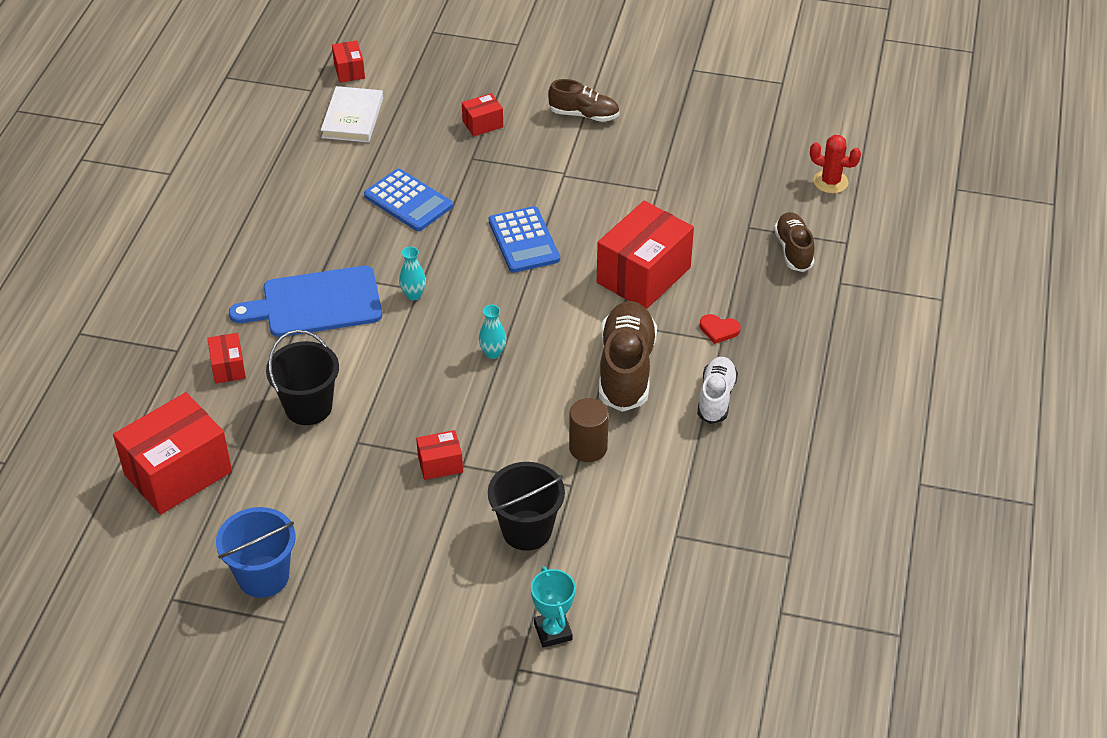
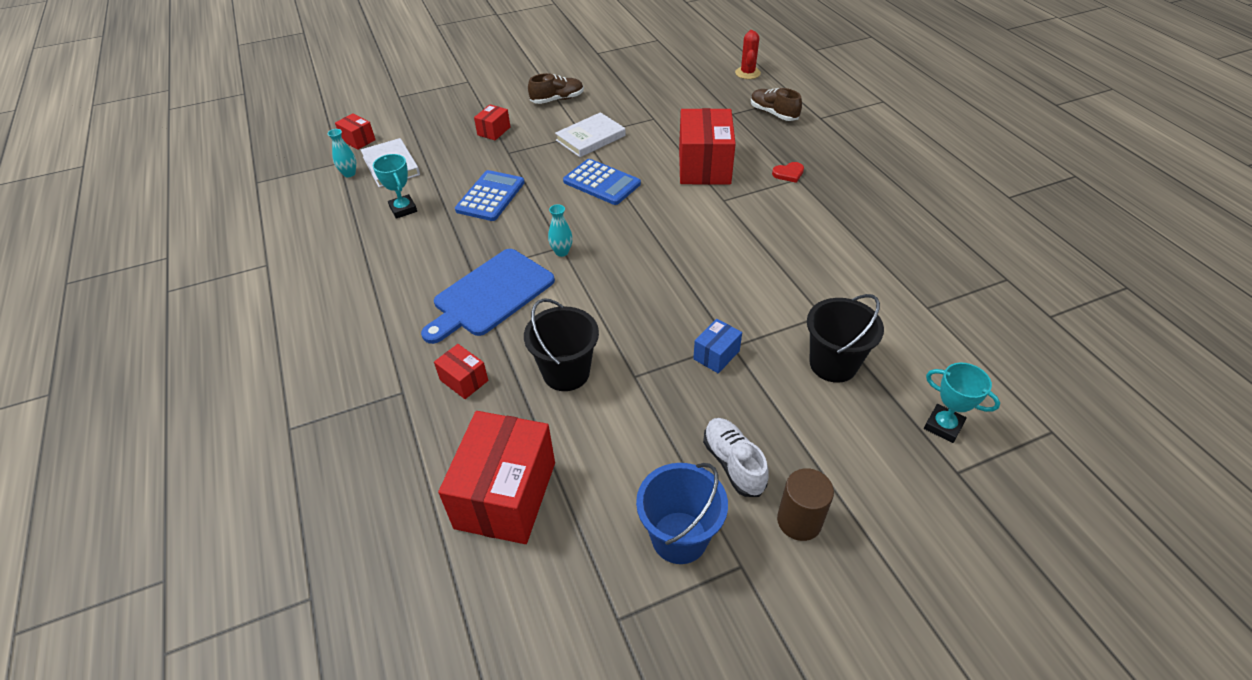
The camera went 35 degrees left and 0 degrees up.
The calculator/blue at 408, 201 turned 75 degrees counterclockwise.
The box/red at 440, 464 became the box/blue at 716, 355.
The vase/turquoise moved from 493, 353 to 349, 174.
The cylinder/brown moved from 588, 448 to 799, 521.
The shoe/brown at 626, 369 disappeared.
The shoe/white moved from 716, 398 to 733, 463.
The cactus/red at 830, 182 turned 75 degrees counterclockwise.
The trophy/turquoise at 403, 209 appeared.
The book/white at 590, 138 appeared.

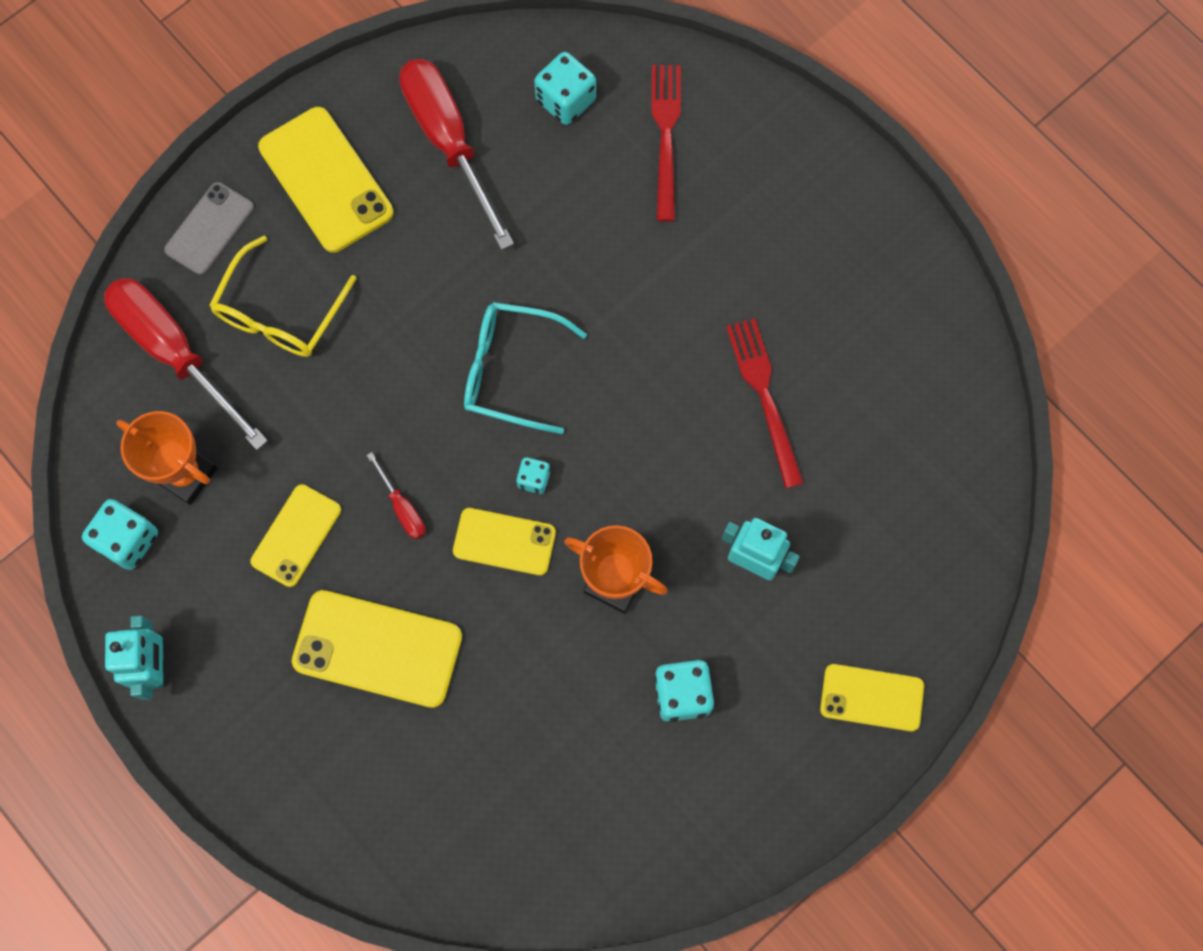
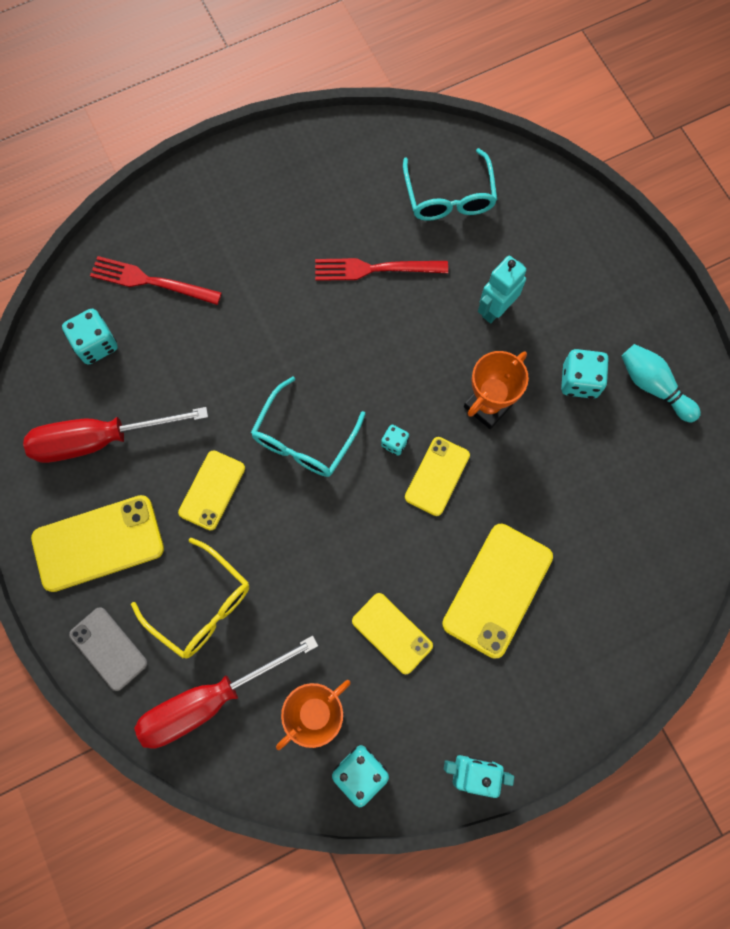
The camera went 75 degrees left and 0 degrees up.
The screwdriver/red at 402, 507 disappeared.
The phone/yellow moved from 871, 697 to 212, 490.
The glasses/turquoise at 449, 196 appeared.
The bowling pin/turquoise at 653, 386 appeared.

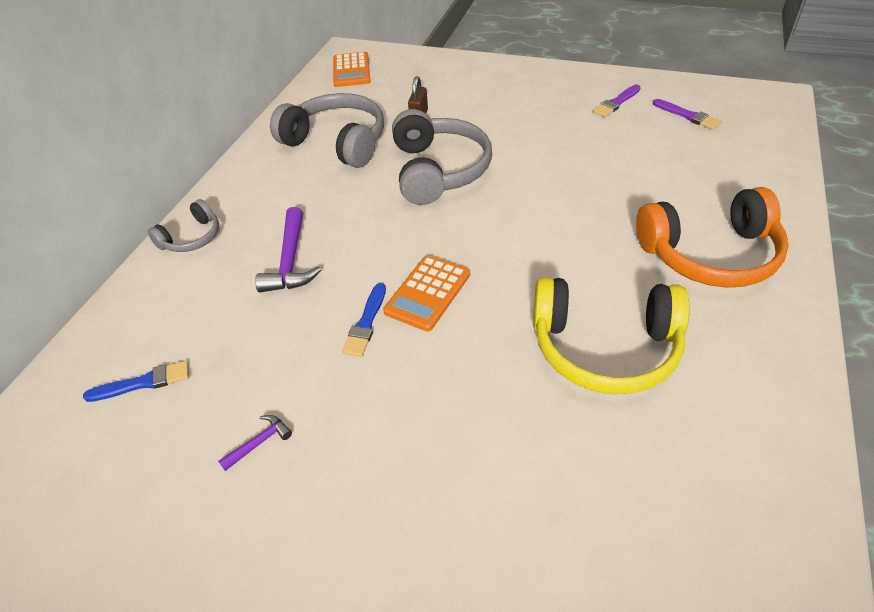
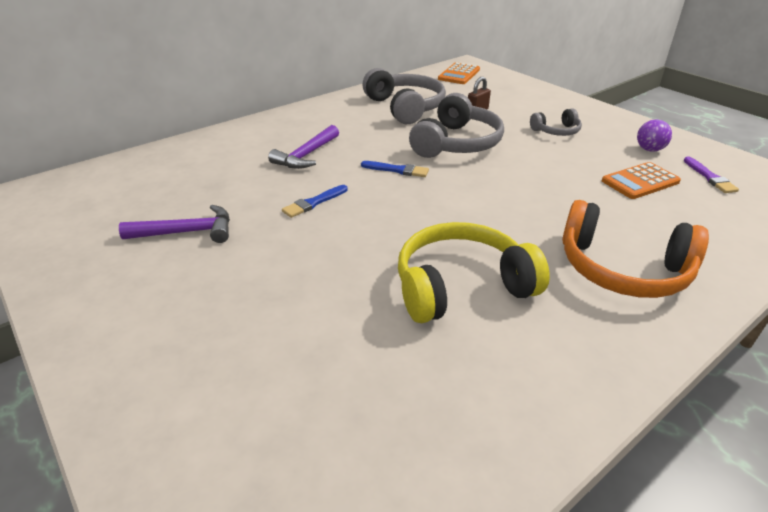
The camera went 30 degrees right and 10 degrees down.
The brush/blue moved from 143, 383 to 397, 170.
The headphones/grey moved from 192, 238 to 556, 131.
The hammer/purple at 259, 442 changed to 1.98 times the size.
The calculator/orange moved from 427, 293 to 640, 181.
The headphones/yellow at 604, 348 turned 120 degrees clockwise.
The brush/purple at 616, 103 was replaced by the ball/purple at 649, 149.

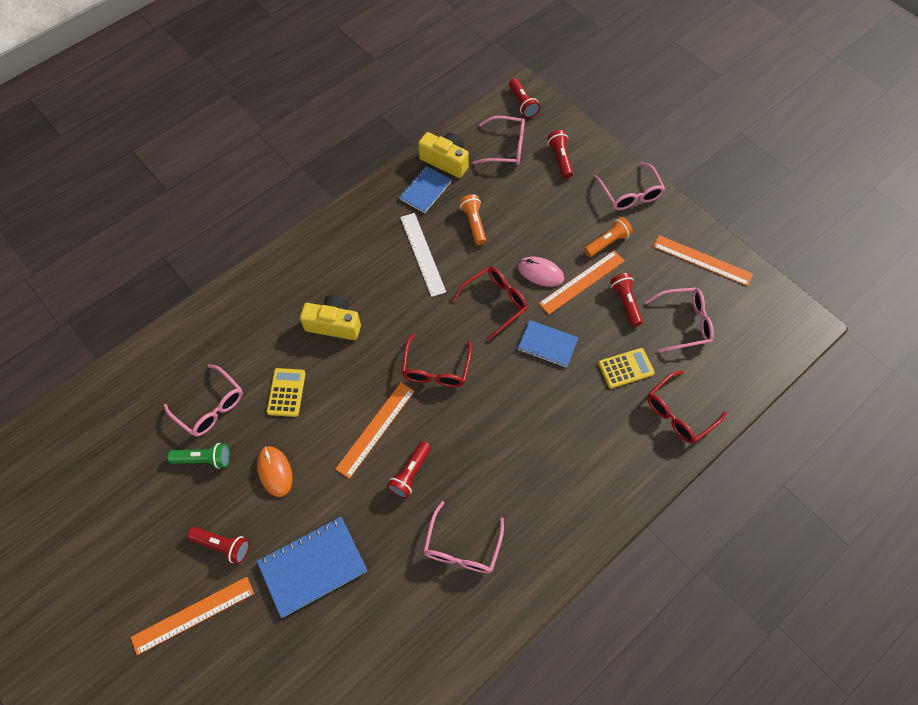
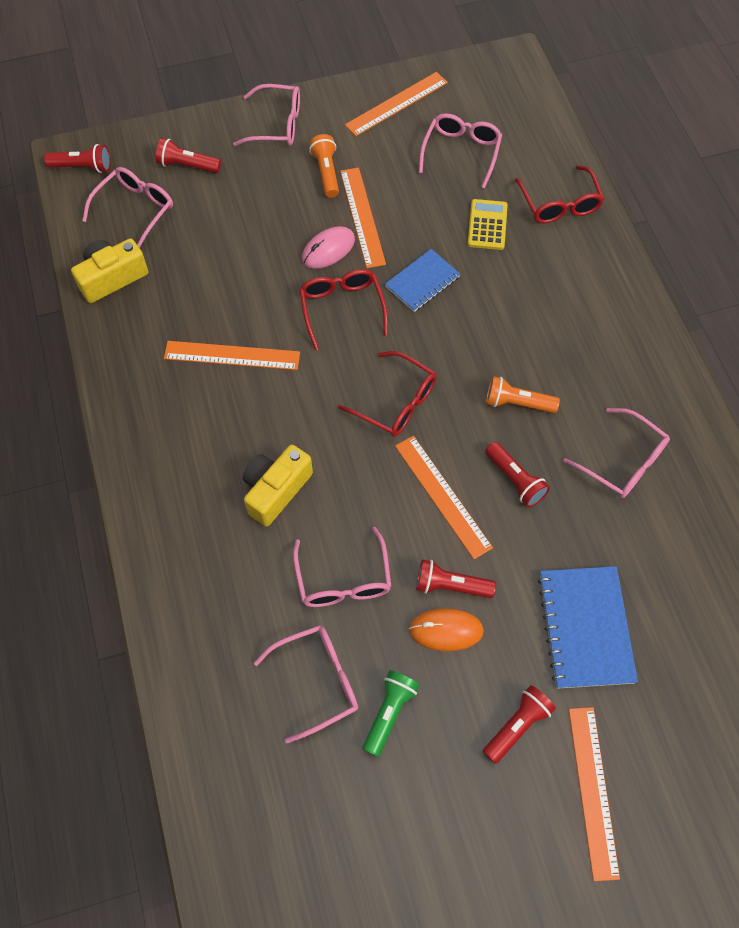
The camera went 65 degrees left and 0 degrees up.
The calculator/yellow at 286, 392 was replaced by the glasses/pink at 343, 580.
The notebook/blue at 425, 190 disappeared.
The ruler/white at 422, 254 became the ruler/orange at 232, 355.
The flashlight/orange moved from 473, 223 to 517, 403.
The flashlight/red moved from 625, 302 to 451, 586.

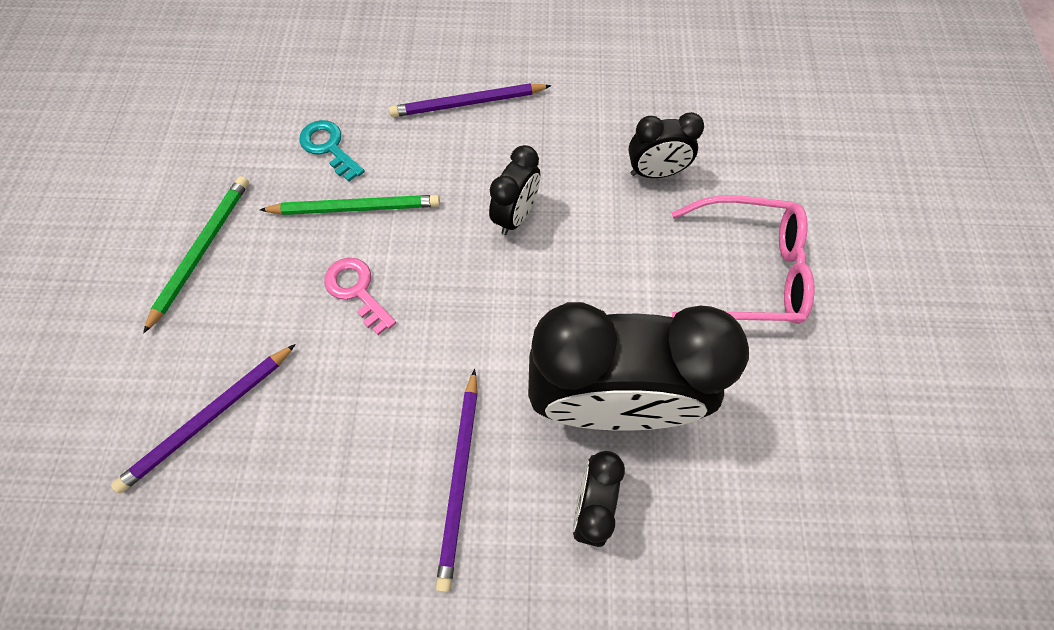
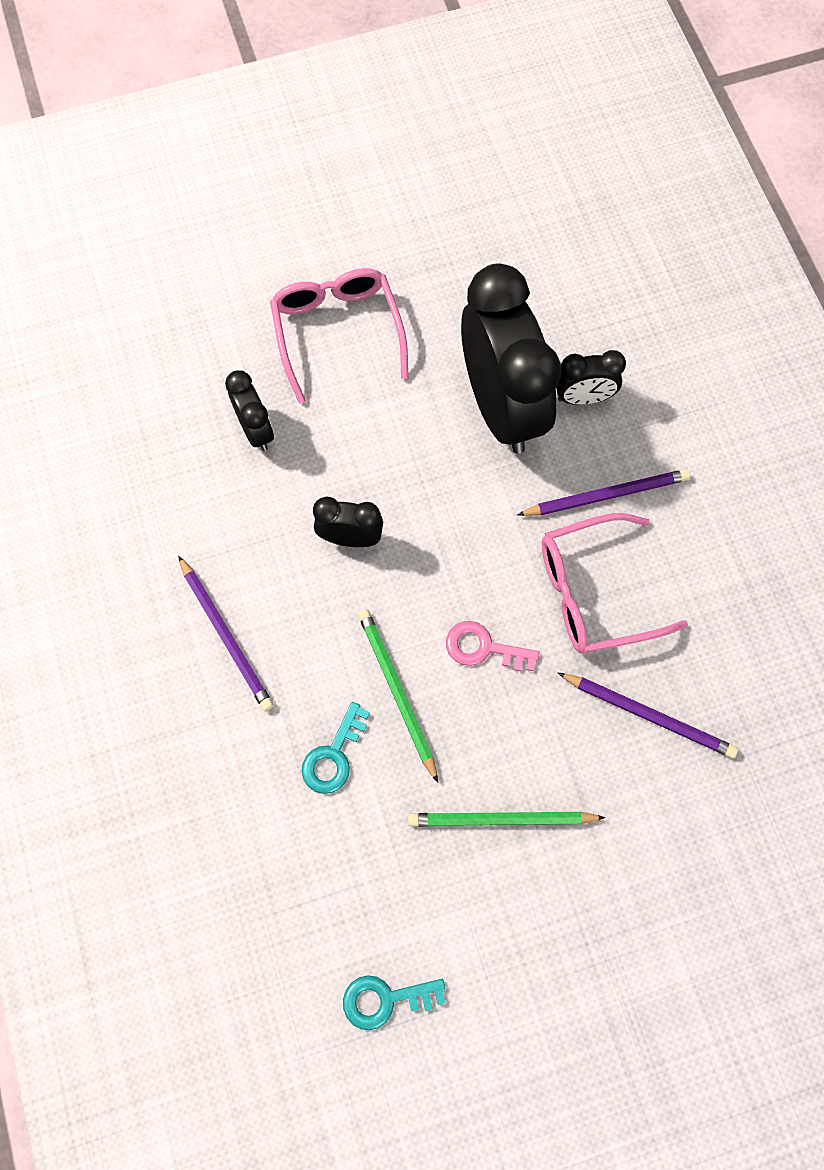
The camera went 110 degrees left and 5 degrees up.
The key/pink at 357, 290 turned 75 degrees clockwise.
The key/turquoise at 385, 999 appeared.
The glasses/pink at 595, 592 appeared.

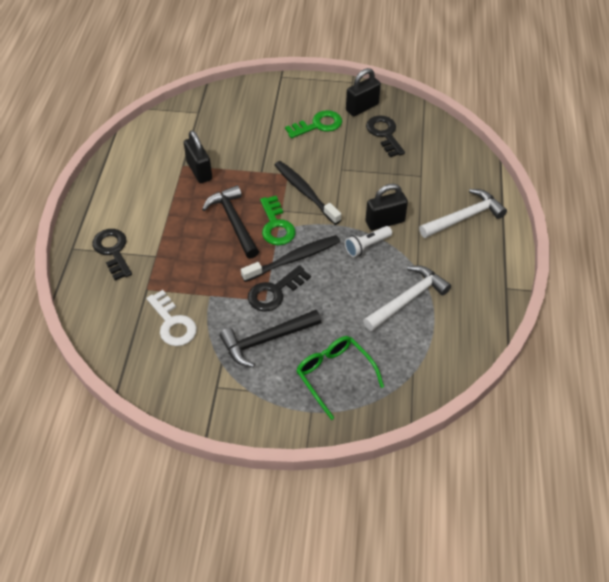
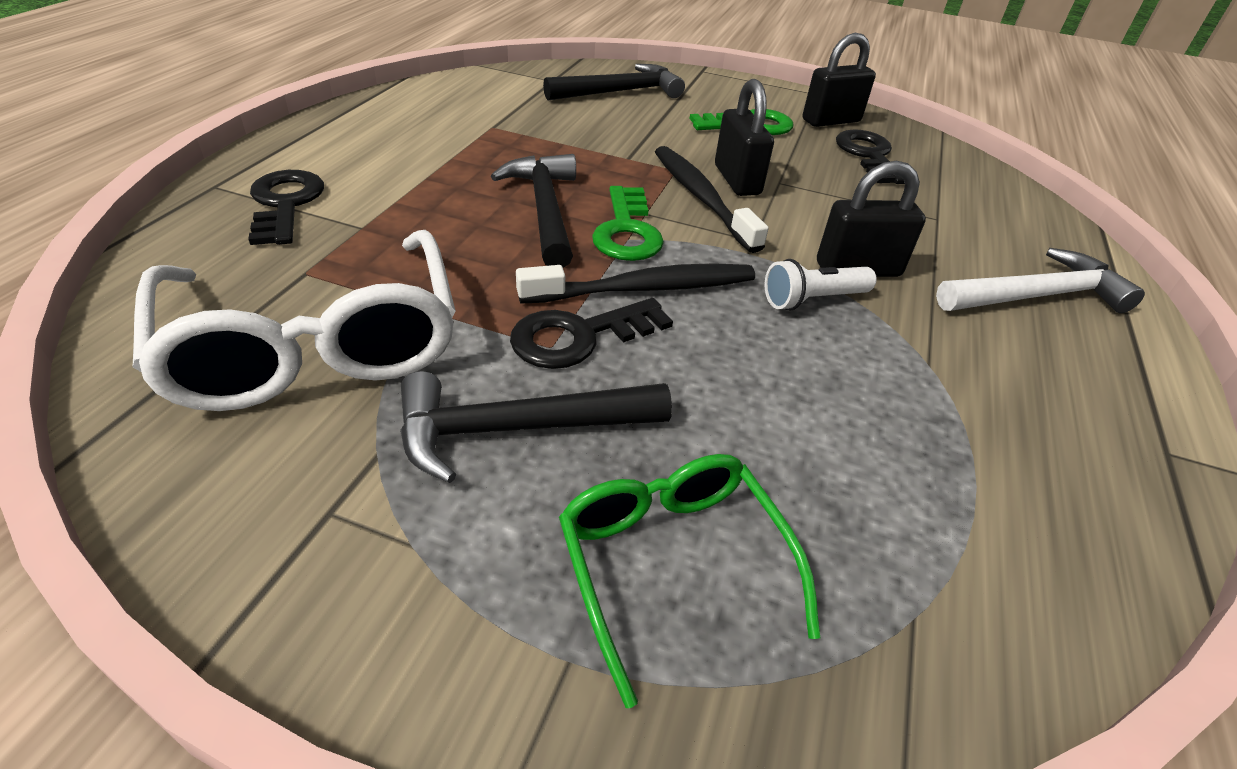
The camera went 10 degrees right and 10 degrees down.
The key/white at 173, 323 was replaced by the glasses/white at 315, 344.
The padlock/black moved from 199, 171 to 737, 180.
The hammer/white at 407, 299 disappeared.
The hammer/black at 619, 92 appeared.

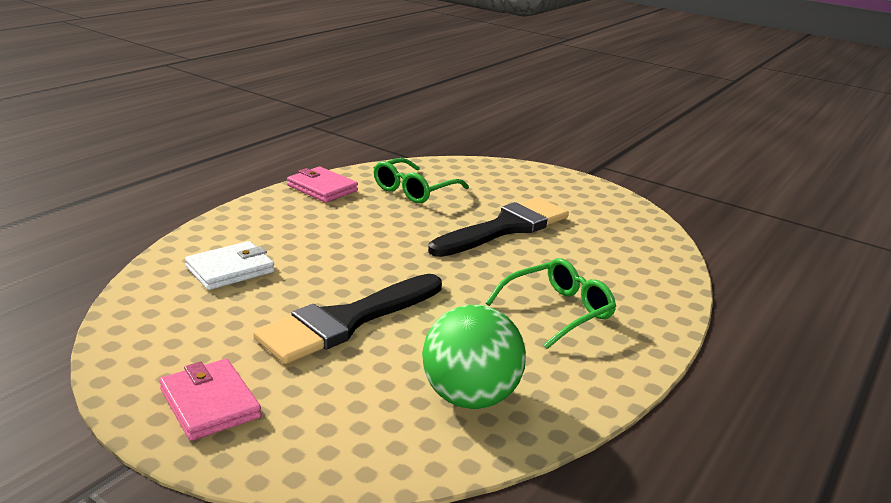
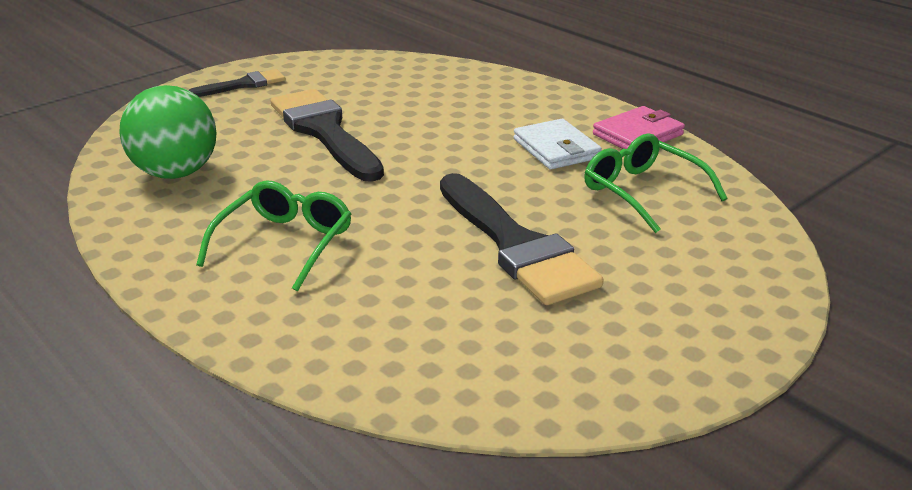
The camera went 105 degrees right and 5 degrees up.
The wallet/pink at 209, 403 was replaced by the brush/black at 243, 85.
The wallet/white moved from 230, 269 to 556, 149.
The glasses/green at 557, 311 turned 135 degrees counterclockwise.

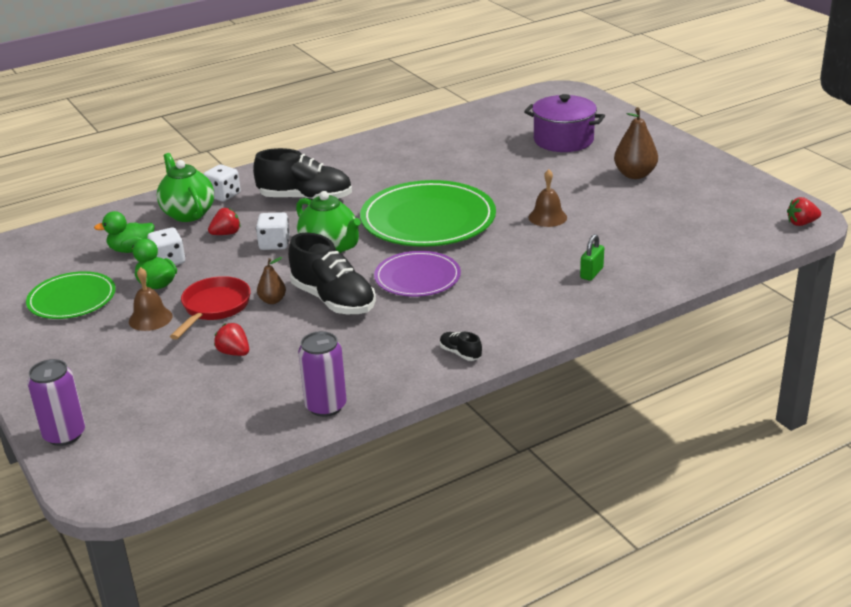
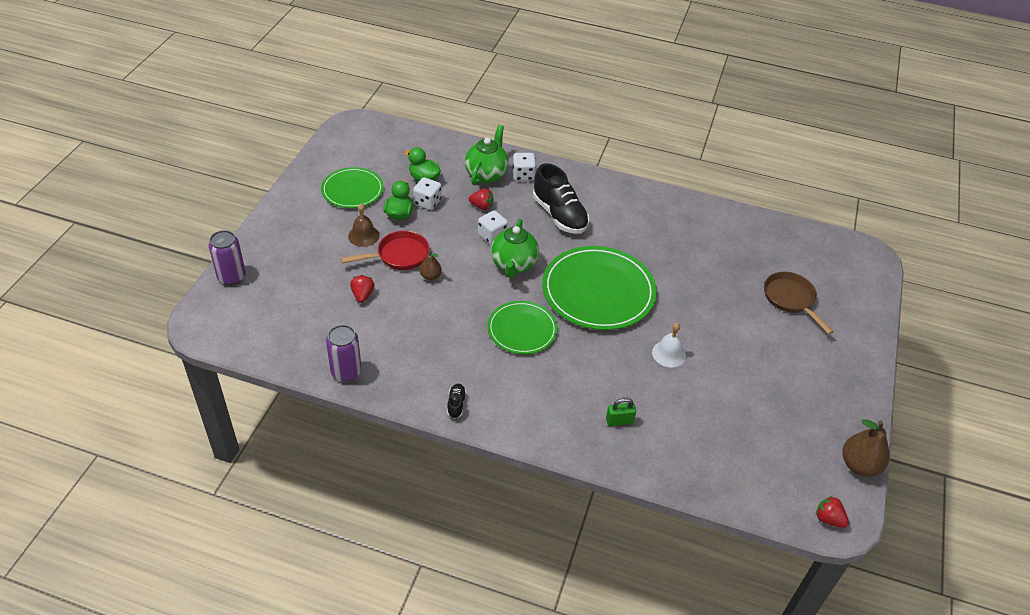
The camera went 45 degrees right and 15 degrees up.
The shoe/black at 333, 300 disappeared.
The plate/purple at 417, 277 became the plate/green at 522, 329.
The pot/purple at 563, 140 was replaced by the pan/brown at 791, 299.
The bell/brown at 547, 217 became the bell/white at 669, 354.
The pear/brown moved from 635, 175 to 859, 465.

